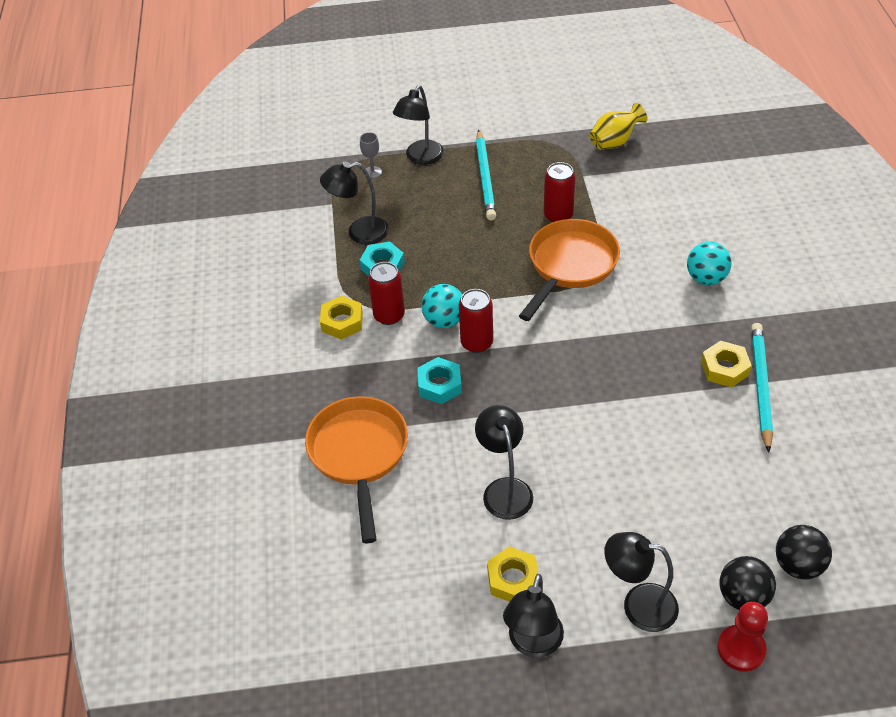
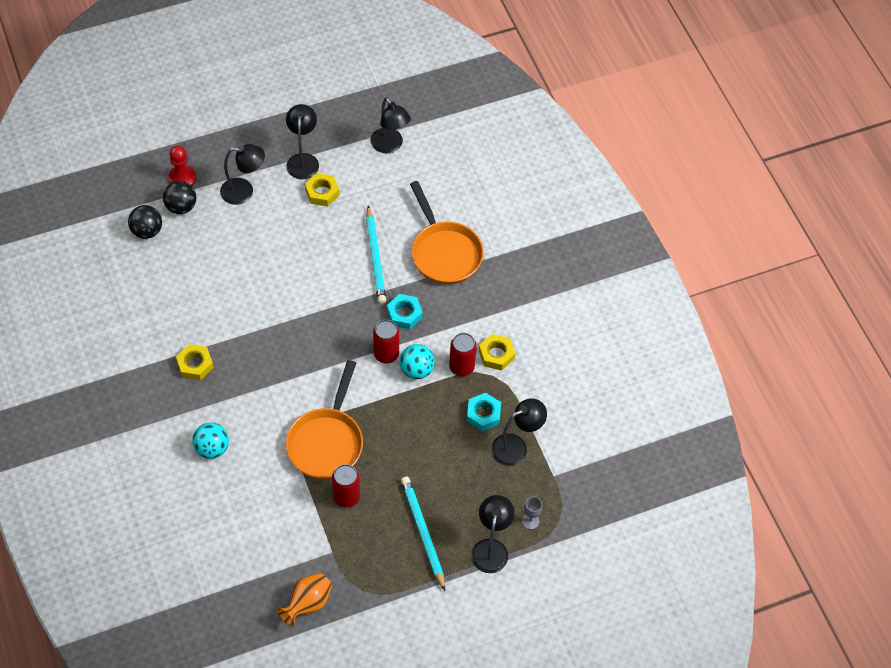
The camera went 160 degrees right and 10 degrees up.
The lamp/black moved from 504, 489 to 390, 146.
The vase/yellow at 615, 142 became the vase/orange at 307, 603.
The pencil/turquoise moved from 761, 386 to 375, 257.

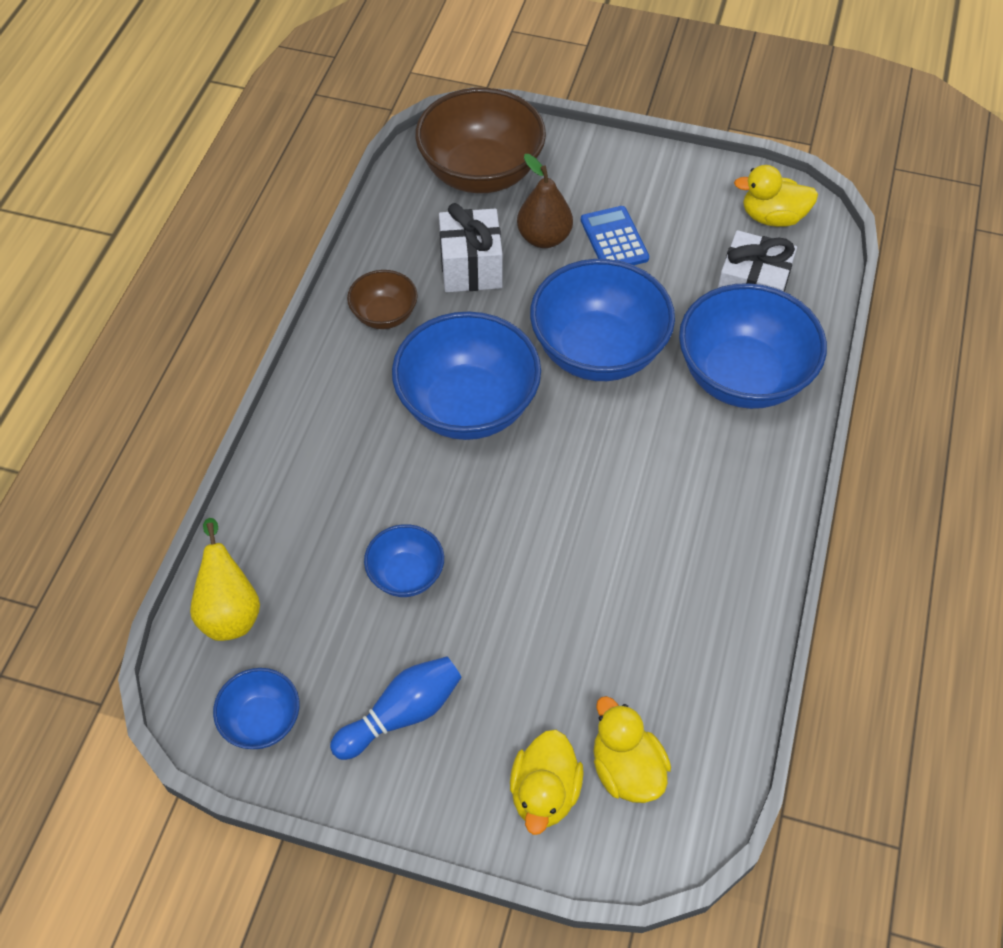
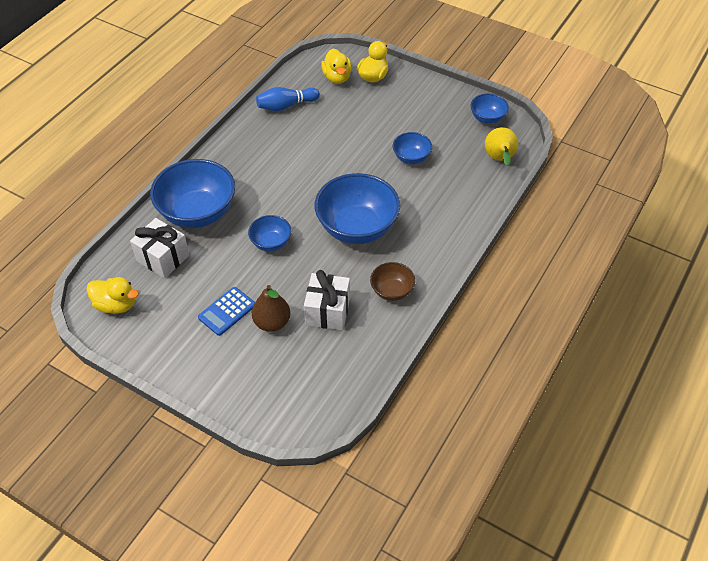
The camera went 165 degrees left and 5 degrees down.
The bowling pin/blue moved from 402, 714 to 286, 106.
The bowl/brown at 481, 173 disappeared.
The bowl/blue at 598, 351 changed to 0.50 times the size.
The calculator/blue at 614, 239 turned 45 degrees clockwise.

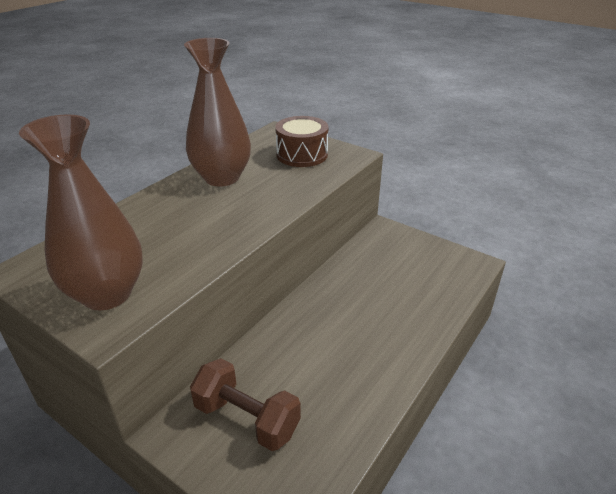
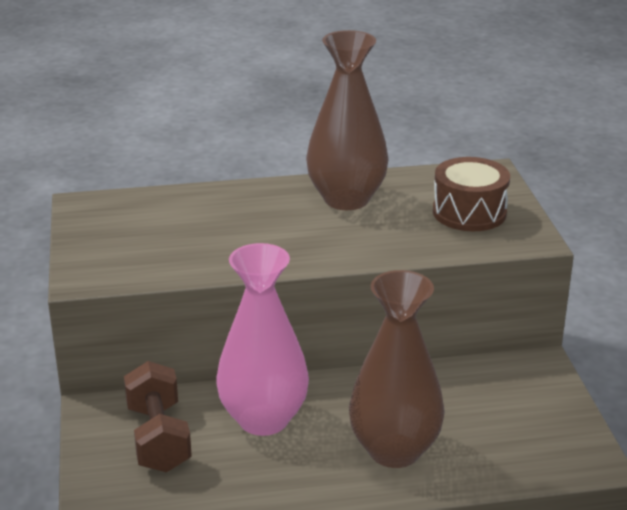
The camera went 45 degrees right and 5 degrees down.
The vase/brown moved from 107, 294 to 394, 450.
The vase/pink at 263, 419 appeared.

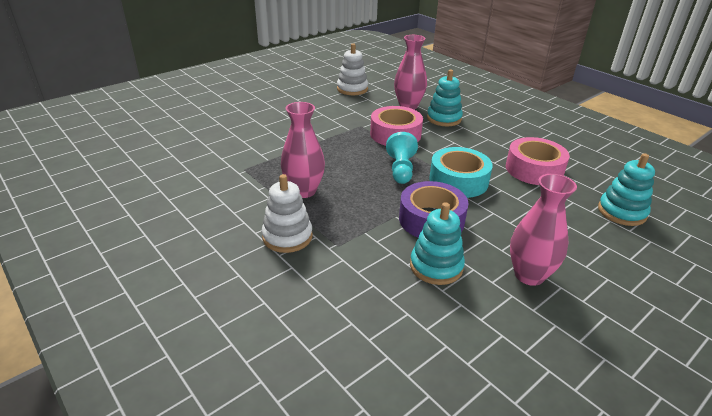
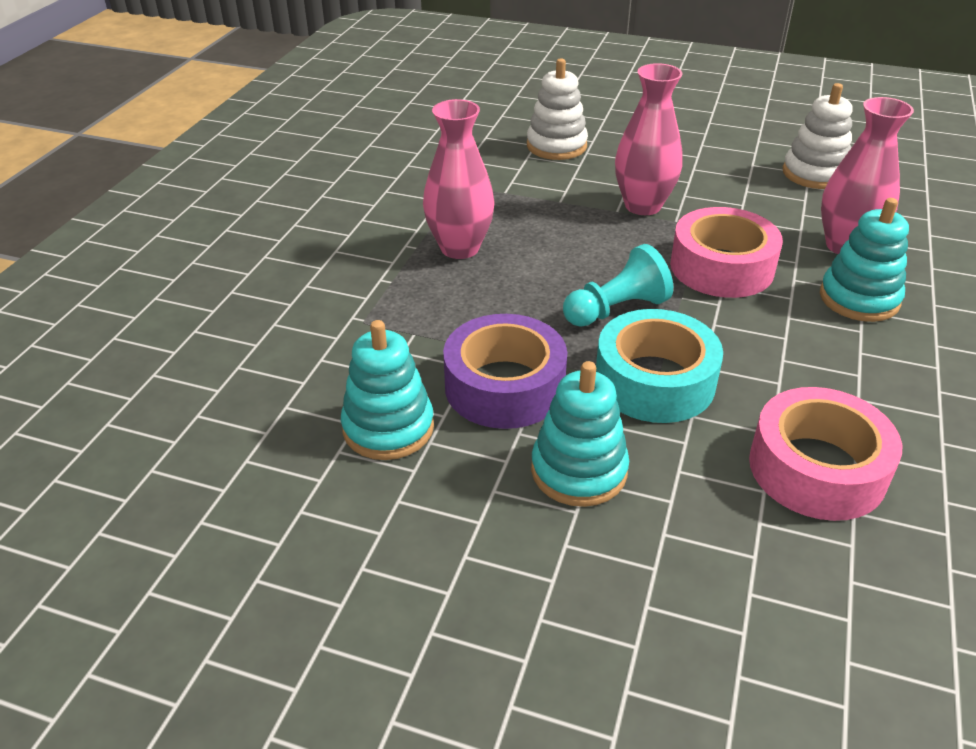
The camera went 60 degrees right and 5 degrees up.
The stacking toy/white moved from 287, 237 to 556, 146.
The vase/pink moved from 529, 275 to 643, 206.
The stacking toy/turquoise moved from 621, 212 to 579, 470.

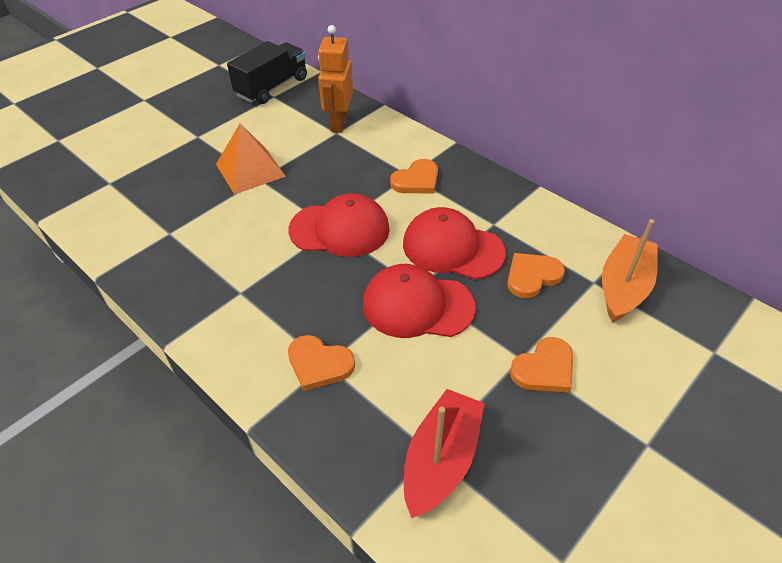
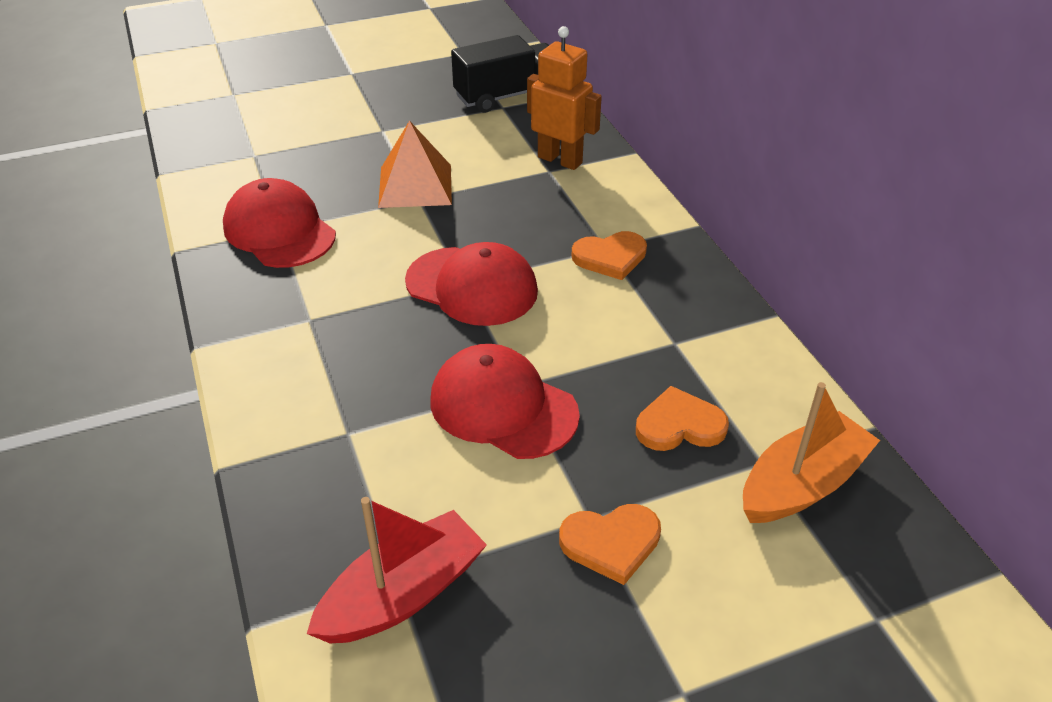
The camera went 25 degrees right and 5 degrees down.
The heart/orange at 319, 364 disappeared.
The robot/orange at 338, 123 turned 90 degrees clockwise.
The cap/red moved from 452, 248 to 279, 231.

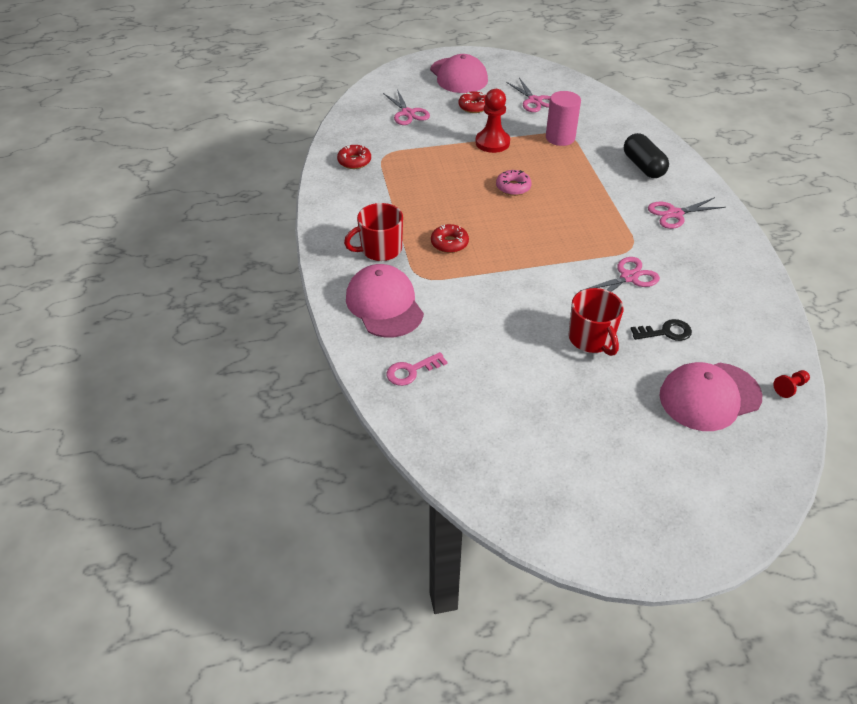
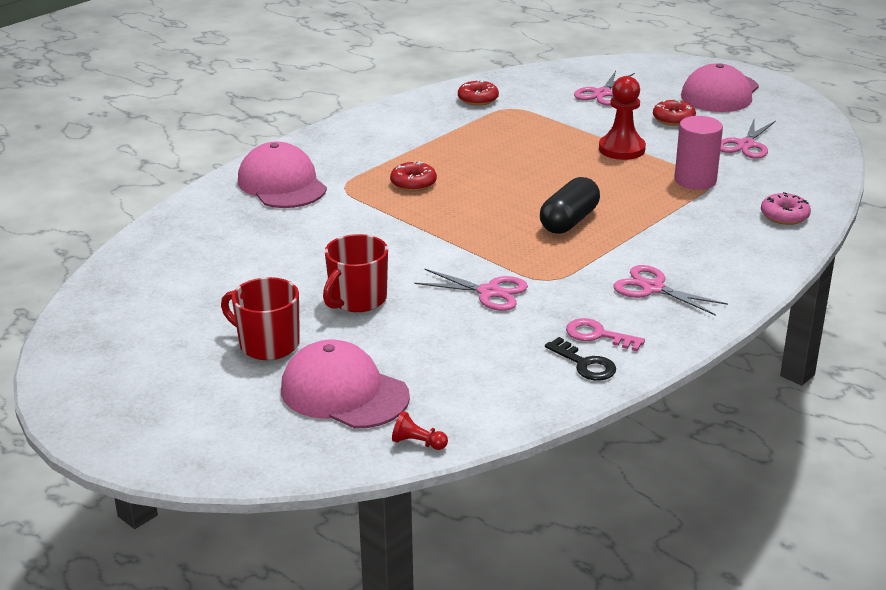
The camera went 55 degrees right and 15 degrees down.
The mug/red moved from 380, 249 to 267, 344.
The cap/pink at 384, 304 turned 60 degrees counterclockwise.
The key/pink moved from 411, 371 to 598, 335.
The donut/pink moved from 513, 187 to 784, 216.
The capsule/black moved from 643, 166 to 569, 221.
The key/black moved from 666, 332 to 585, 364.

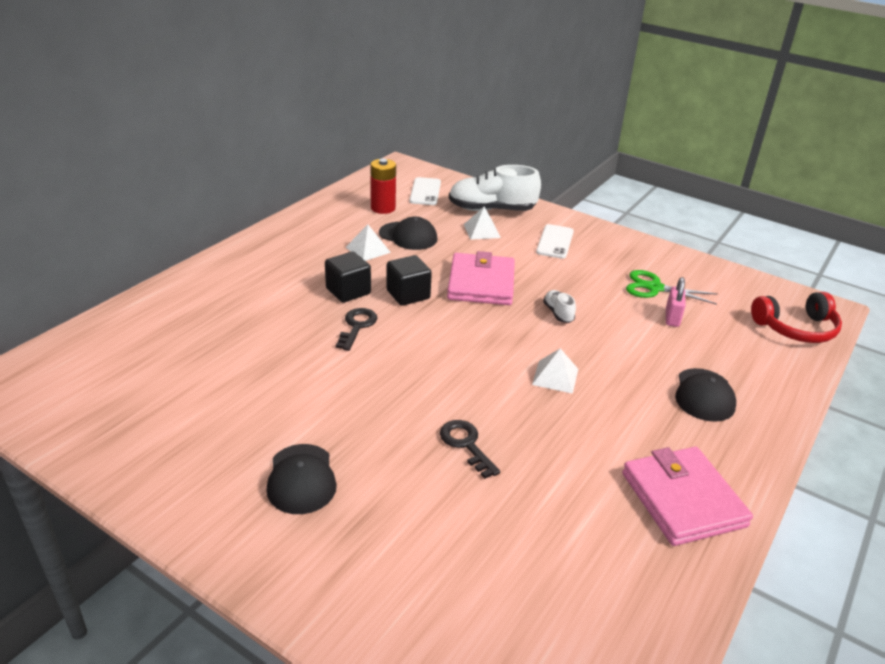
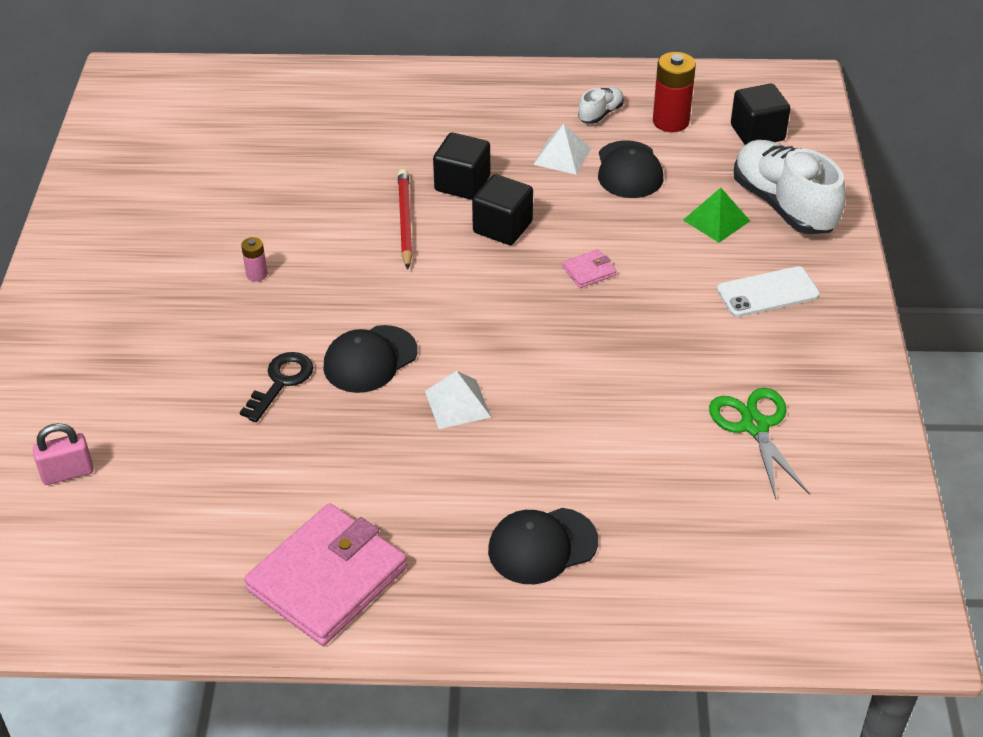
The camera went 60 degrees right and 10 degrees up.
The cap/black moved from 301, 479 to 370, 359.
The key/black at 357, 326 was replaced by the pencil/red at 405, 221.
The phone/white at 425, 192 was replaced by the cube/black at 757, 133.
The wallet/pink at 481, 283 changed to 0.41 times the size.
The pyramid/white at 482, 231 became the pyramid/green at 716, 220.
The shoe/white moved from 558, 313 to 600, 114.
The padlock/pink moved from 672, 318 to 68, 473.
The headphones/red at 796, 328 disappeared.
The battery/pink at 257, 274 appeared.

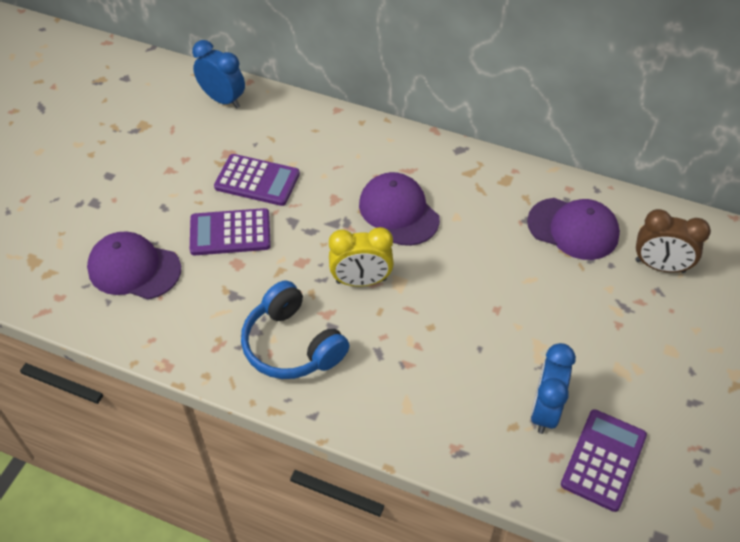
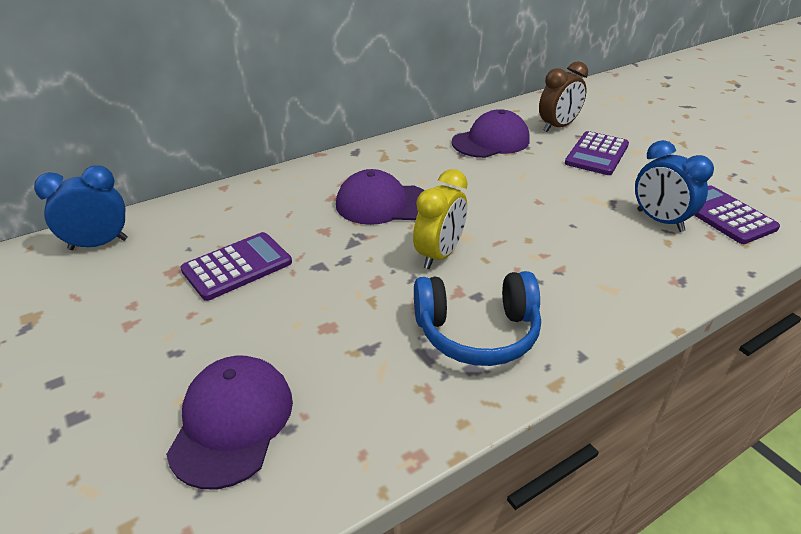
The camera went 55 degrees left and 15 degrees down.
The cap/purple at 134, 268 turned 135 degrees clockwise.
The calculator/purple moved from 230, 233 to 597, 154.

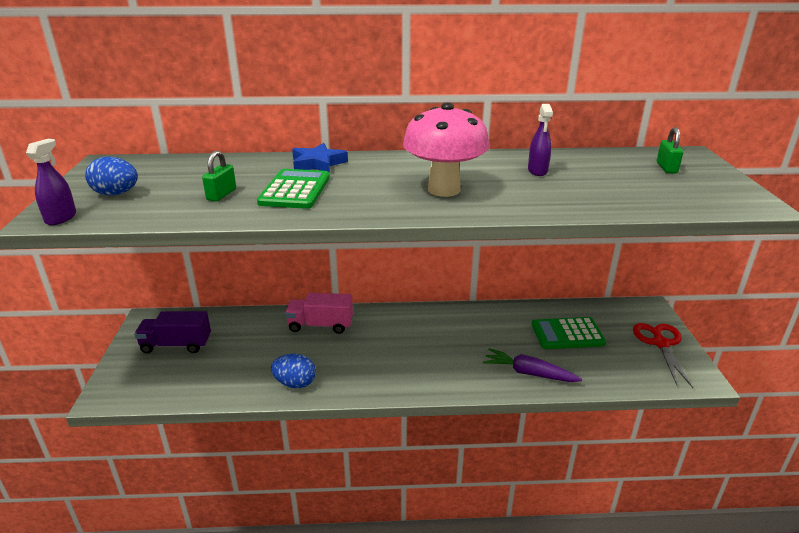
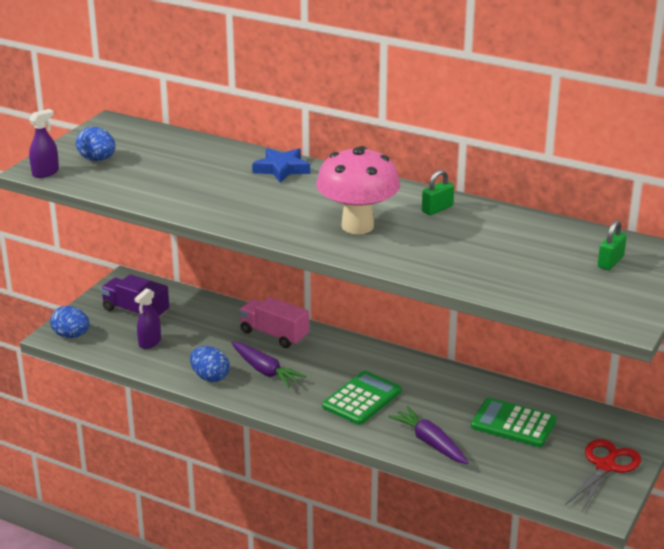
The camera went 30 degrees right and 0 degrees up.
The padlock/green moved from 221, 195 to 437, 209.
The calculator/green moved from 295, 190 to 362, 399.
The spray bottle/purple moved from 537, 171 to 150, 342.
The egg/blue at 71, 335 appeared.
The carrot/purple at 265, 371 appeared.

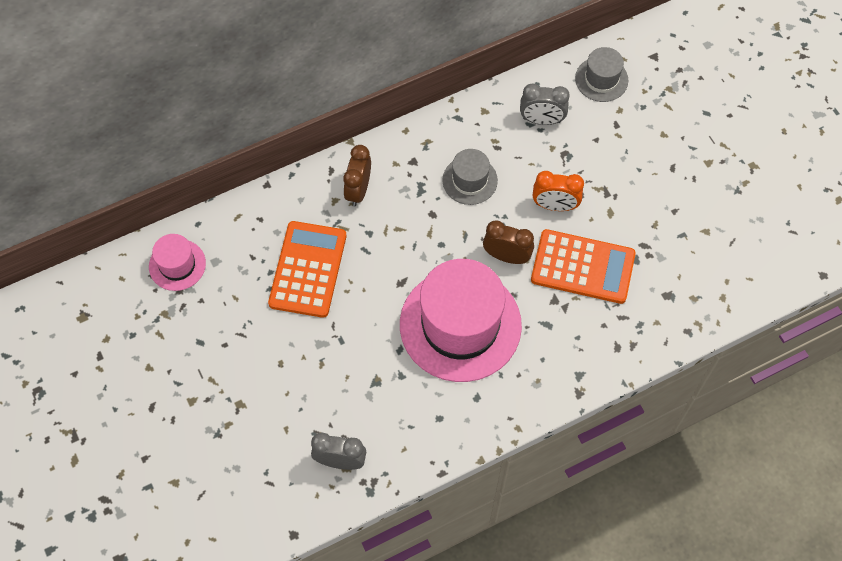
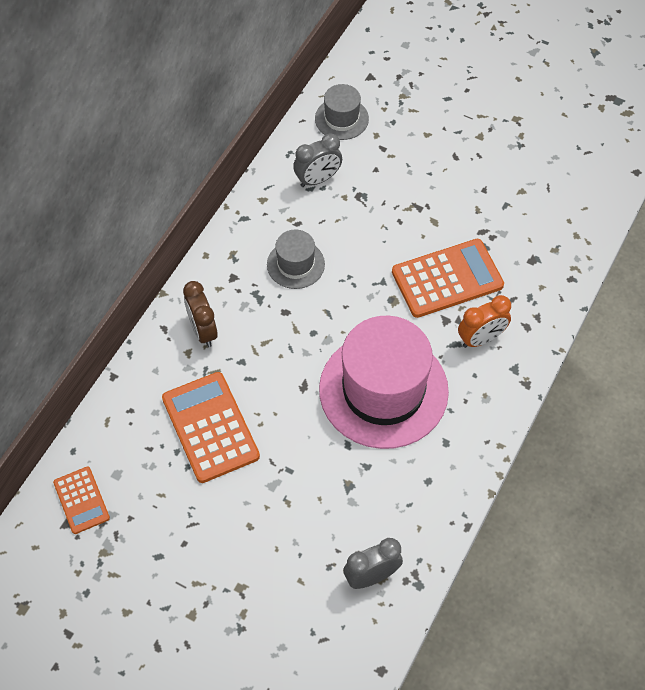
The camera went 35 degrees left and 5 degrees down.
The hat/pink at 177, 265 was replaced by the calculator/orange at 81, 500.
The clock/brown at 506, 256 disappeared.
The clock/orange moved from 555, 205 to 481, 339.

